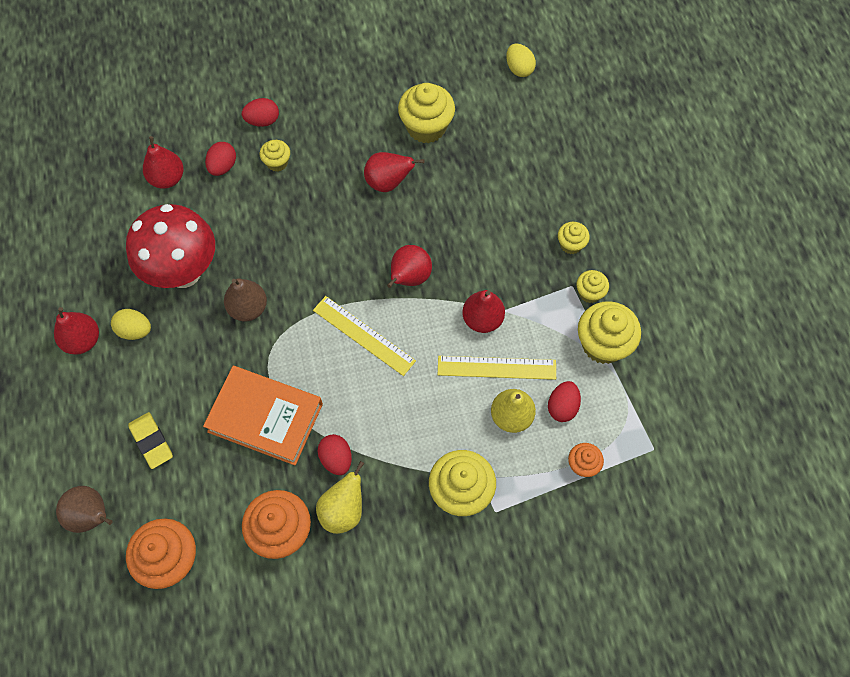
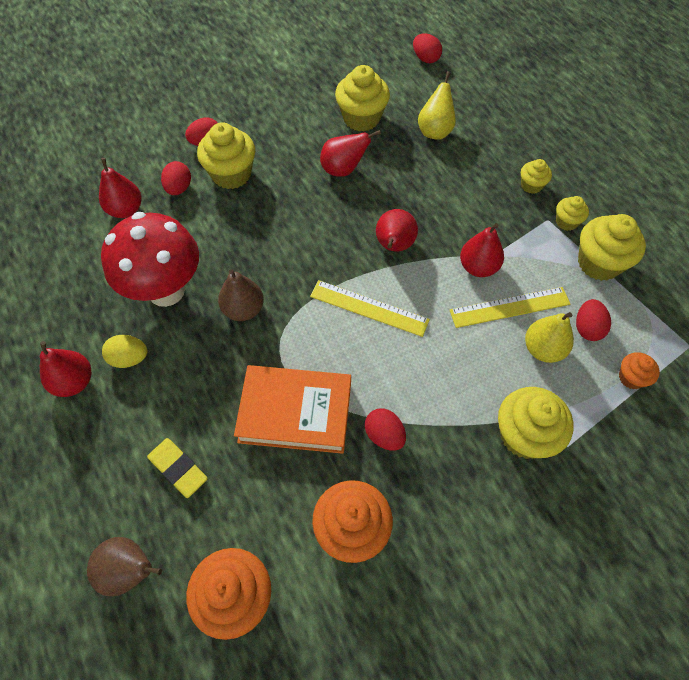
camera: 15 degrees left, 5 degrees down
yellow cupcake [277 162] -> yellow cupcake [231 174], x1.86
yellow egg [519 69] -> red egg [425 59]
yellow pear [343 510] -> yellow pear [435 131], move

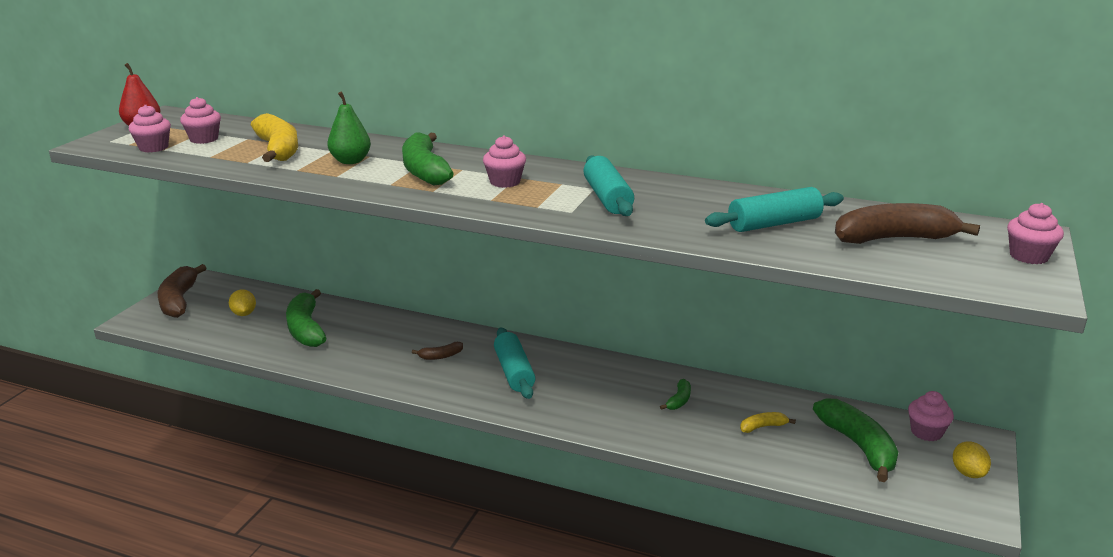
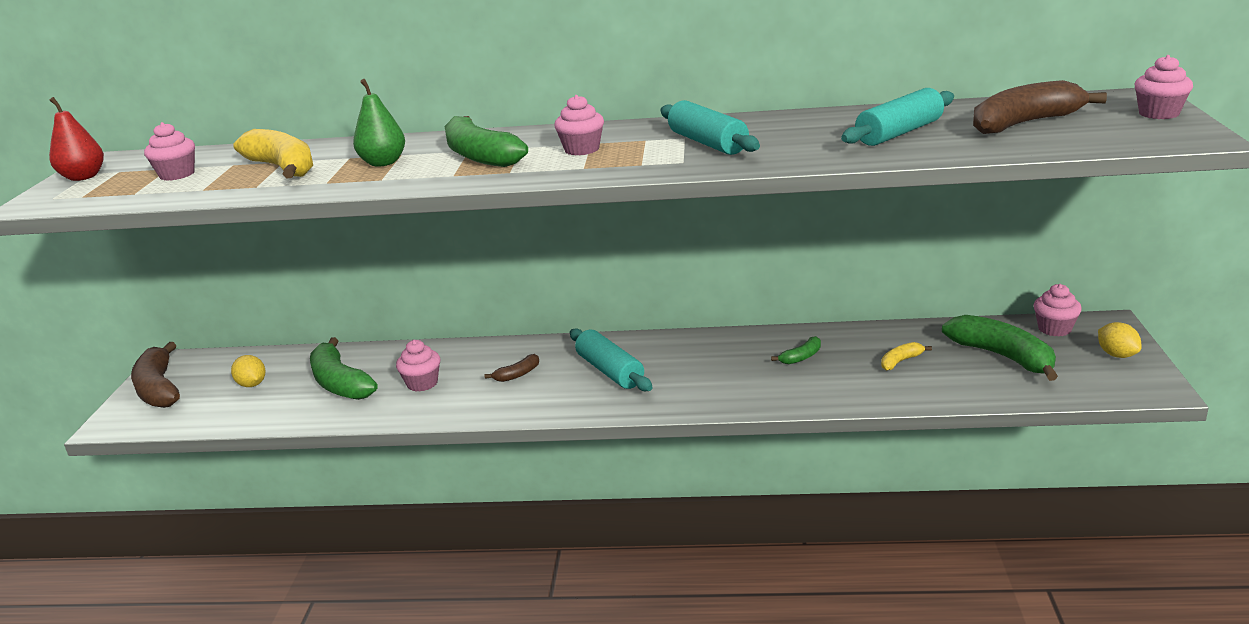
camera: 15 degrees left, 0 degrees up
pink cupcake [153 148] -> pink cupcake [422 383], move
green banana [679 400] -> green banana [801 357], 45 degrees clockwise

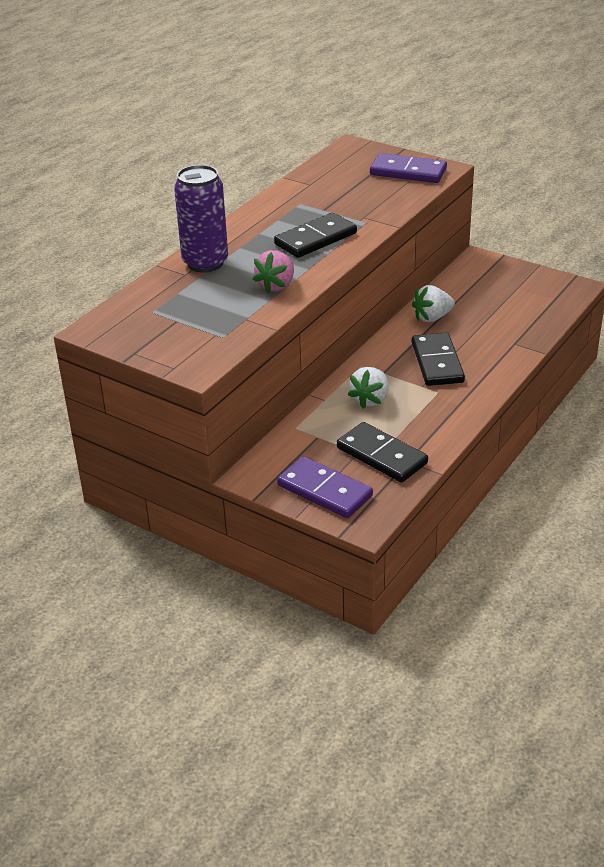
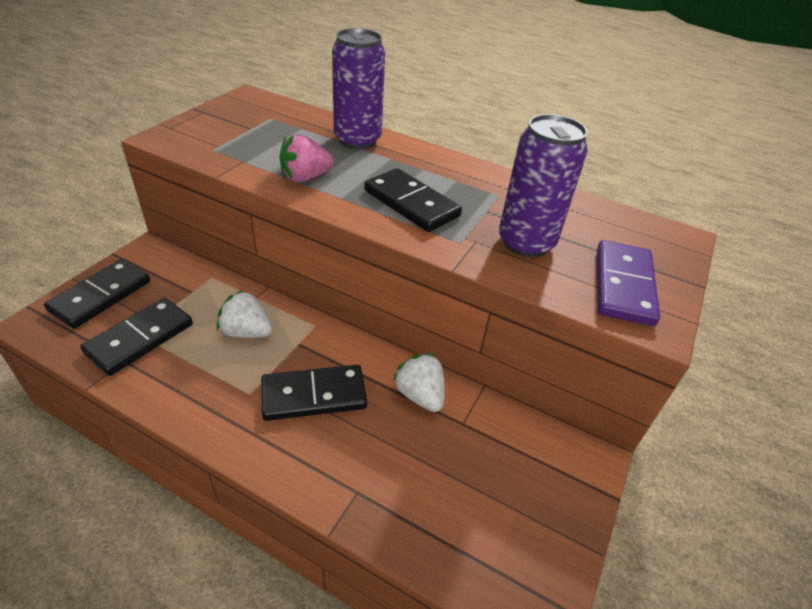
camera: 80 degrees right, 5 degrees up
purple domino [325 490] -> black domino [101 296]
pink strawberry [276 285] -> pink strawberry [305 177], 45 degrees counterclockwise
none -> purple can [526 243]

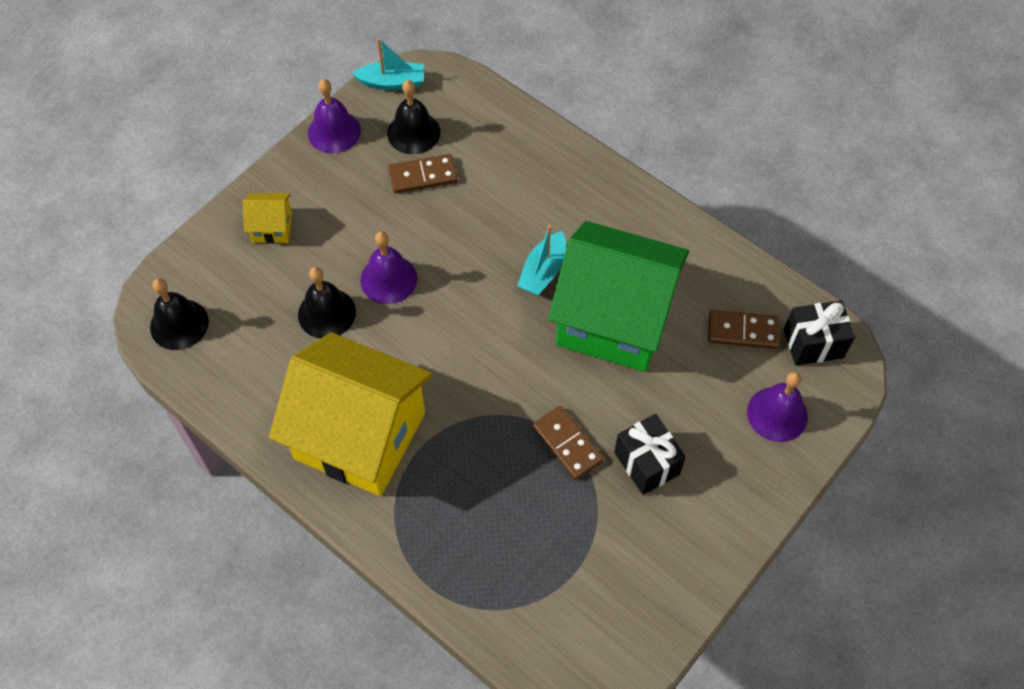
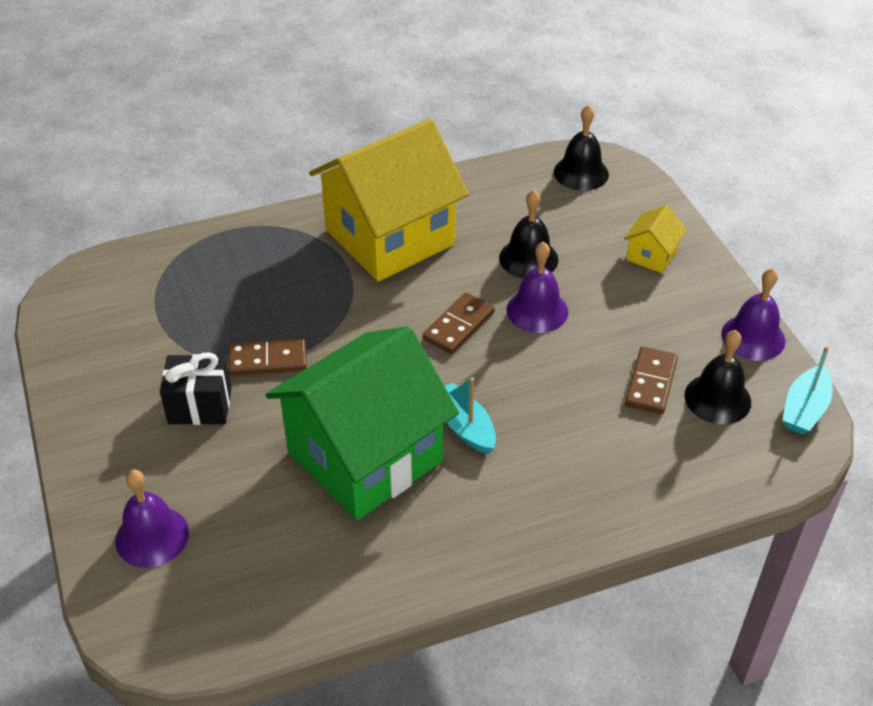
camera: 120 degrees right, 15 degrees down
brown domino [742 331] -> brown domino [459 326], move
black gift [813 343] -> none

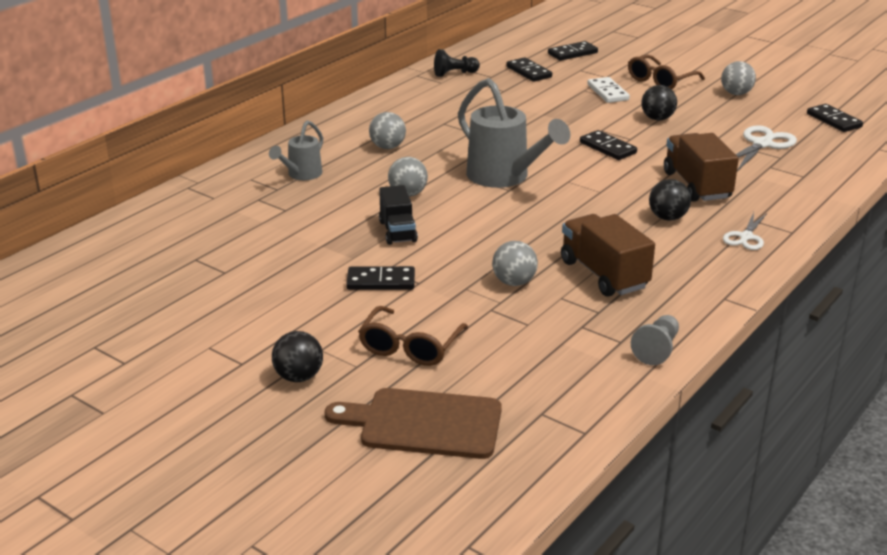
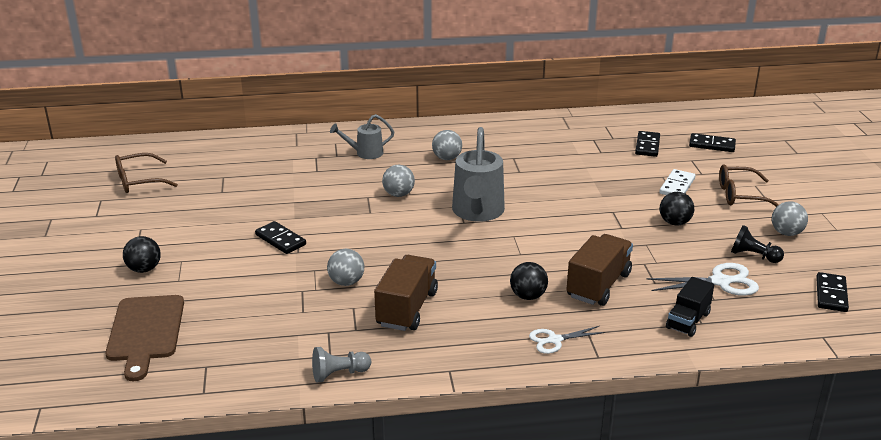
camera: 45 degrees right, 0 degrees up
brown cutting board [424 423] -> brown cutting board [145 332], 150 degrees counterclockwise
brown glasses [410 346] -> brown glasses [139 181], move
black truck [398 231] -> black truck [688 321], move
black pawn [454 74] -> black pawn [753 256], move
black domino [608 148] -> none

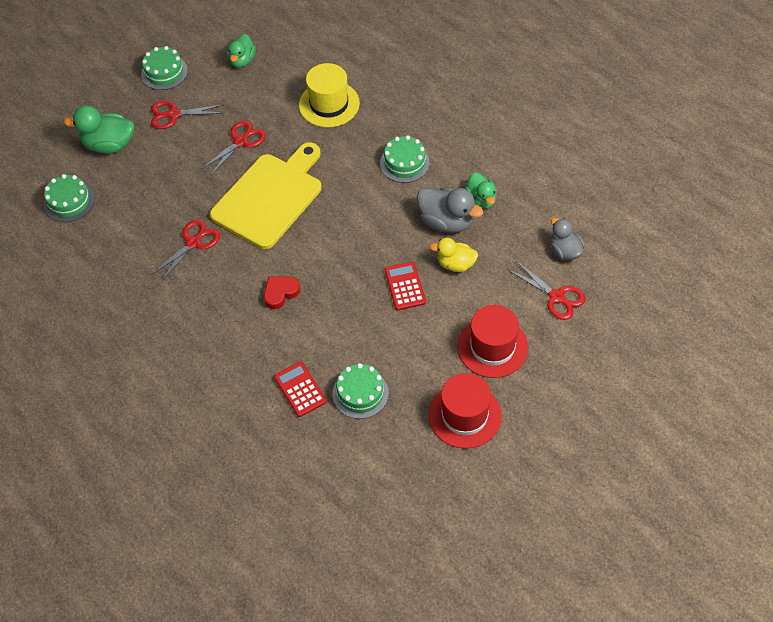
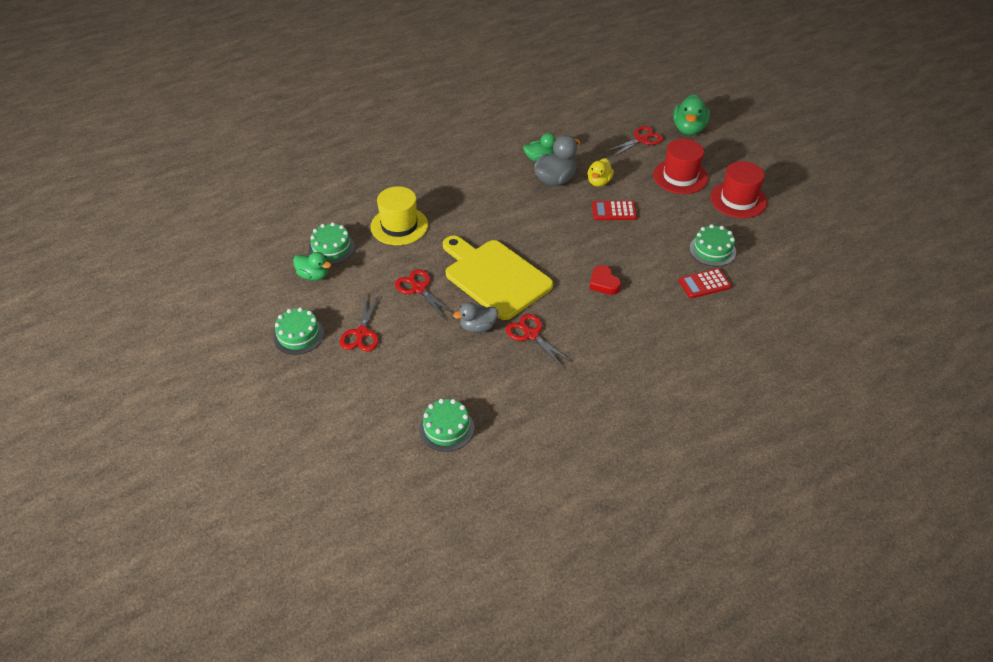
camera: 80 degrees left, 10 degrees down
green cake [404 163] -> green cake [331 248], move
grey duck [565 251] -> grey duck [478 327], move
green duck [109 145] -> green duck [689 129], move

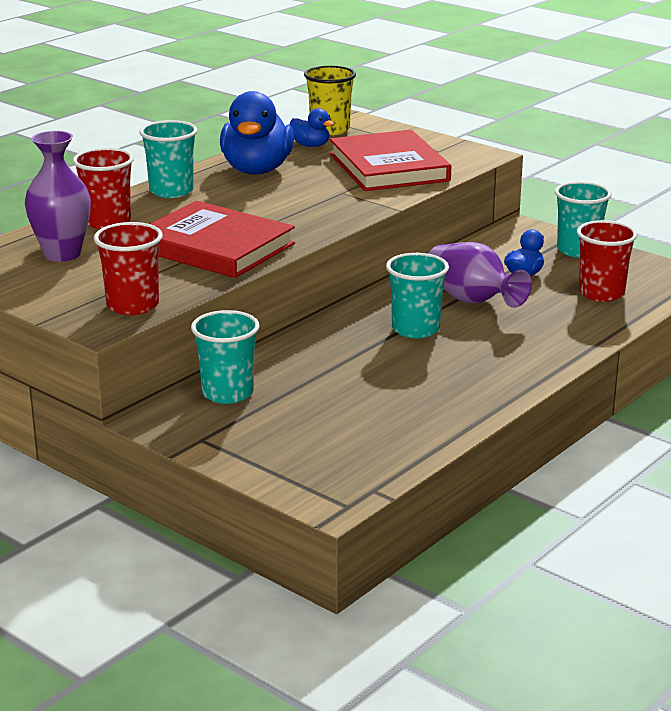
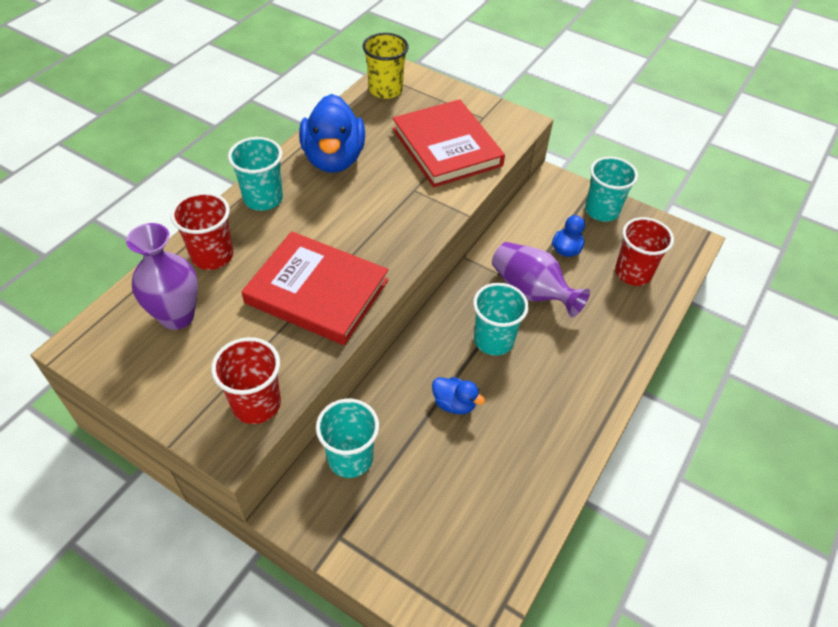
camera: 10 degrees left, 25 degrees up
blue duck [310 145] -> blue duck [454 403], move

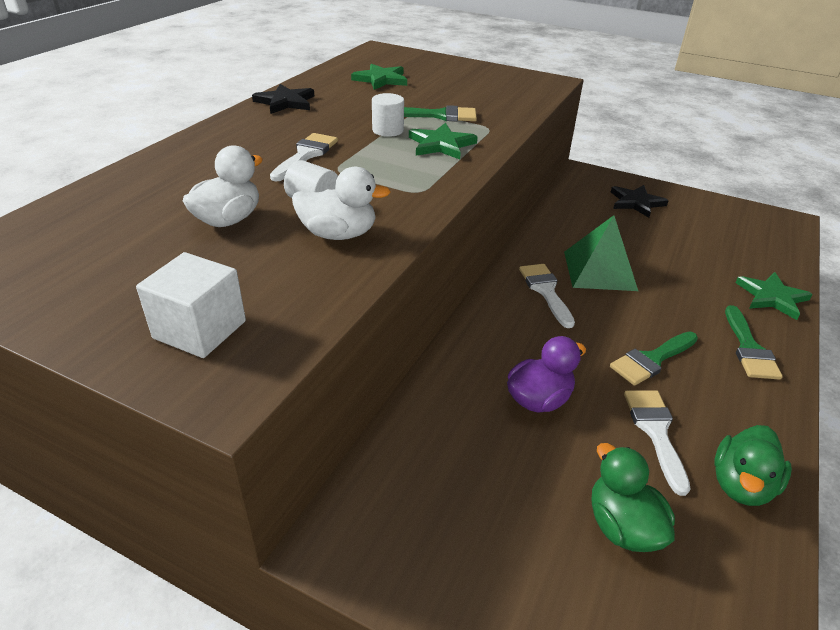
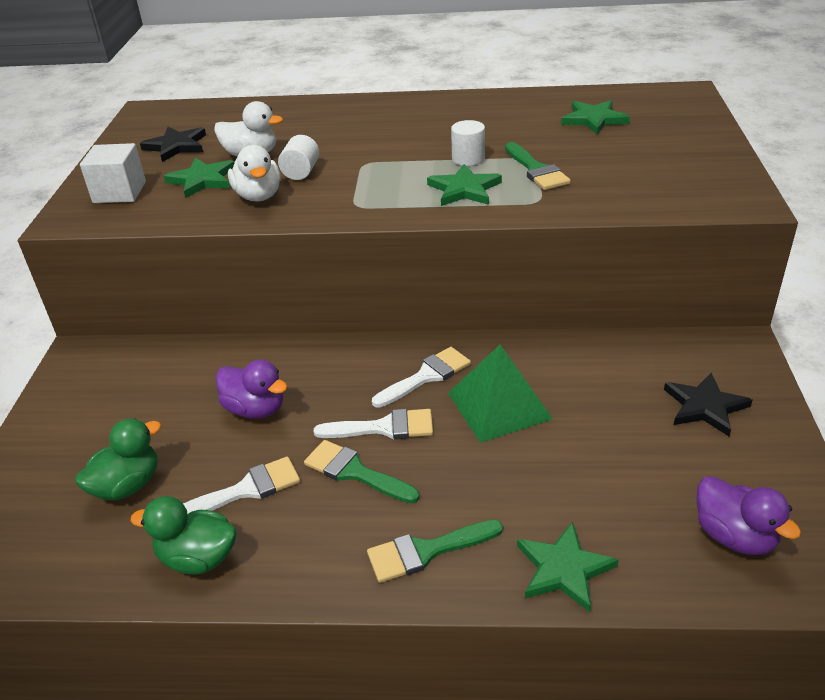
camera: 70 degrees right, 0 degrees up
black star [285 102] -> black star [176 146], move
none -> green star [202 180]
white brush [306 155] -> white brush [384 427], move
none -> purple duck [734 536]

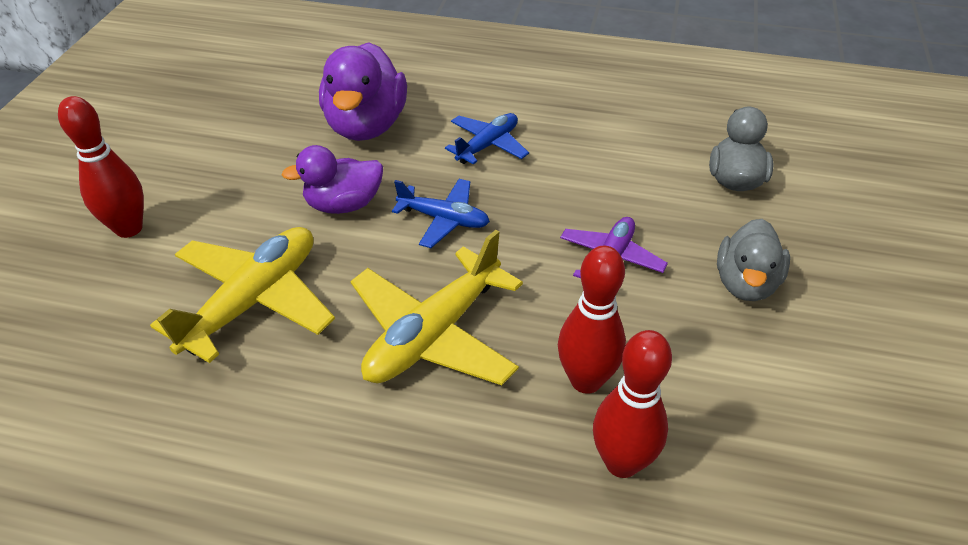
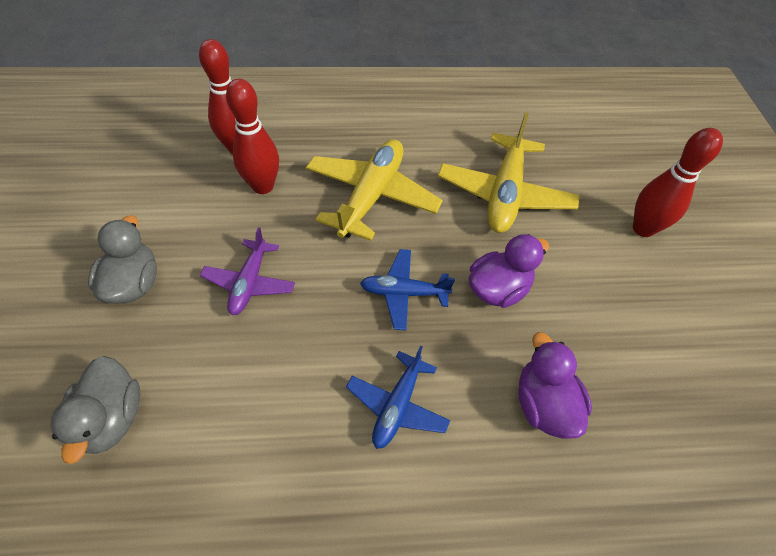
camera: 160 degrees right, 10 degrees up
purple duck [366 125] -> purple duck [543 404], x0.65

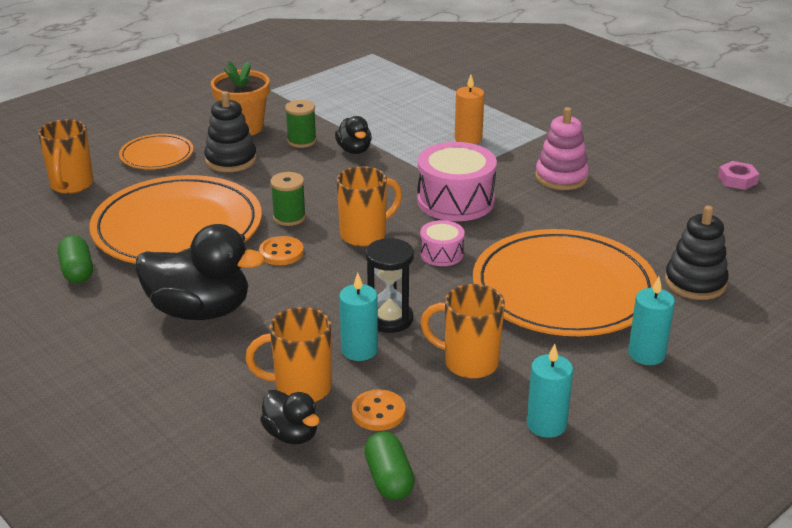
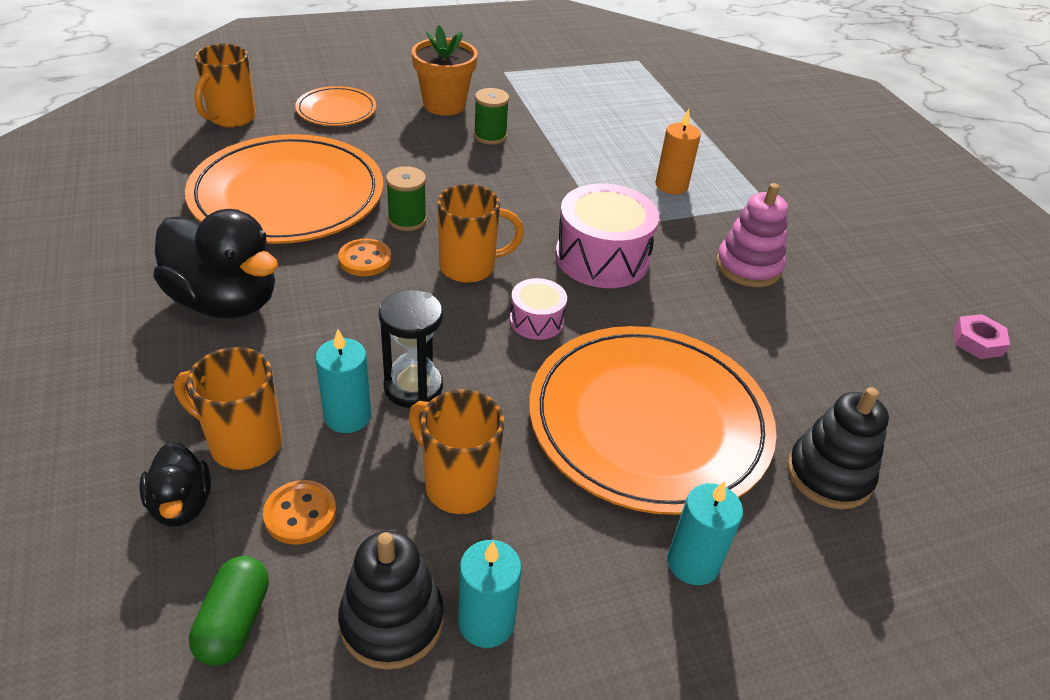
camera: 20 degrees right, 10 degrees up
black stacking toy [231 160] -> black stacking toy [392 621], move
green capsule [77 271] -> none
black duck [354 150] -> none

